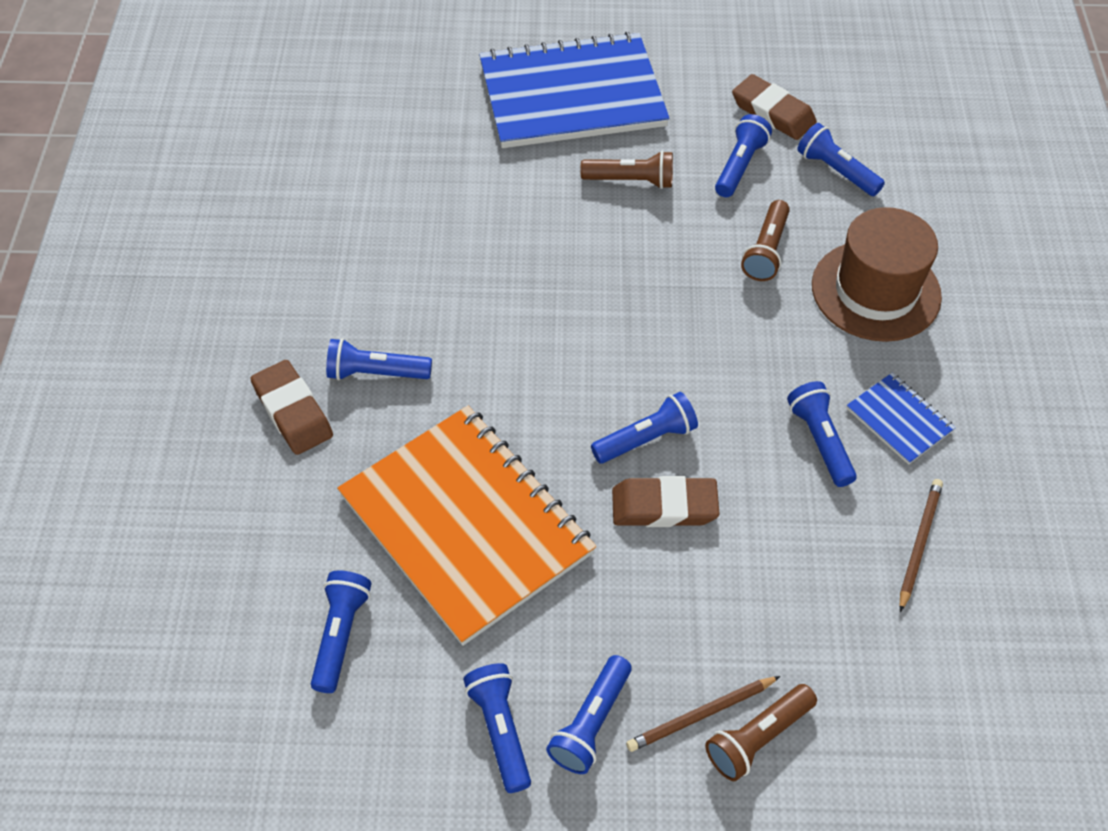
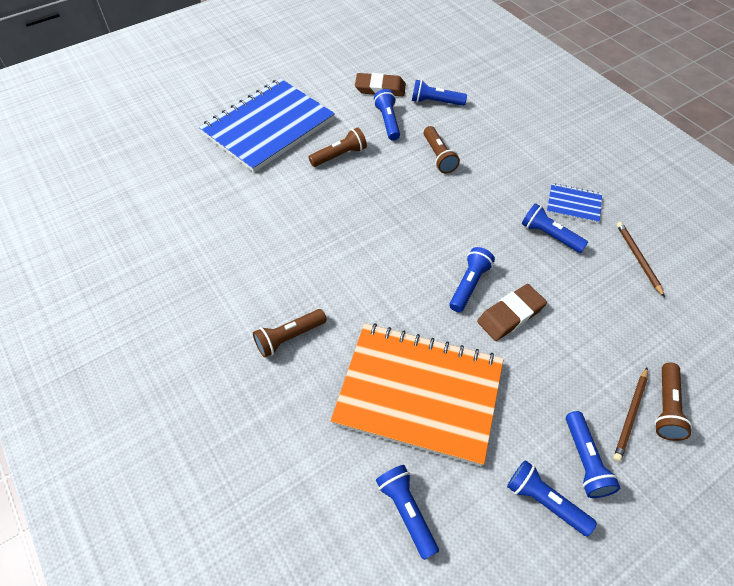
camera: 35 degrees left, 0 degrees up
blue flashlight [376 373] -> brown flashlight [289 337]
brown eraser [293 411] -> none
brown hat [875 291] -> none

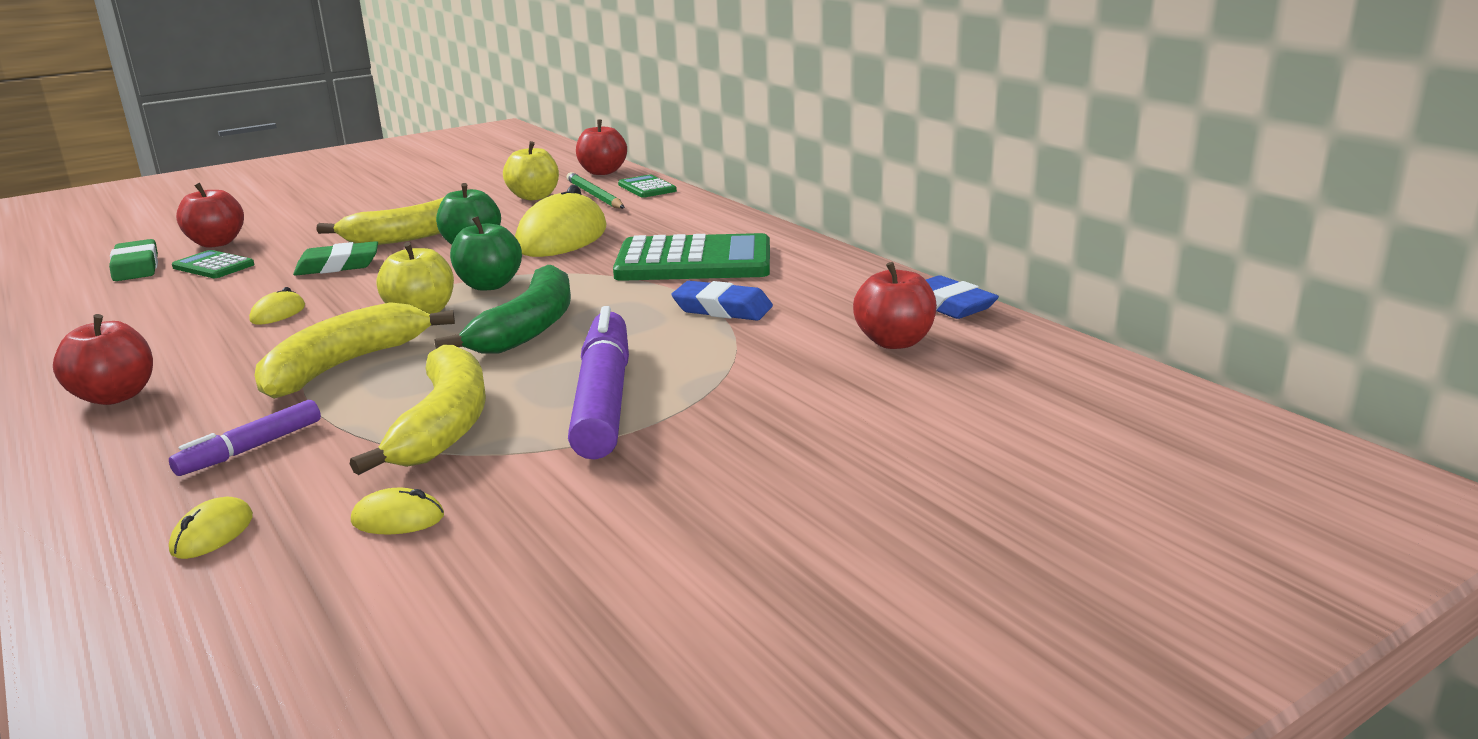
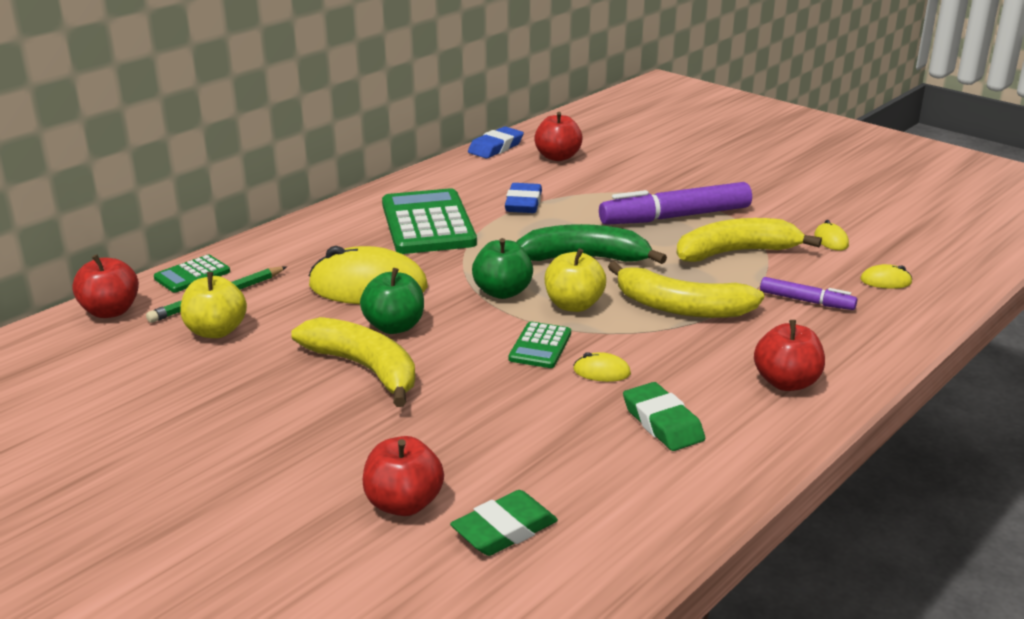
camera: 105 degrees left, 5 degrees up
green calculator [213 266] -> green calculator [540 346], move
green eraser [338 266] -> green eraser [662 423], move

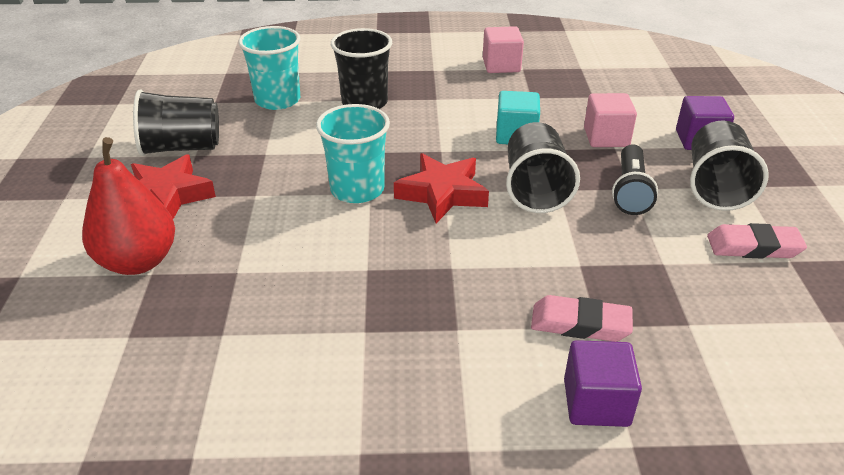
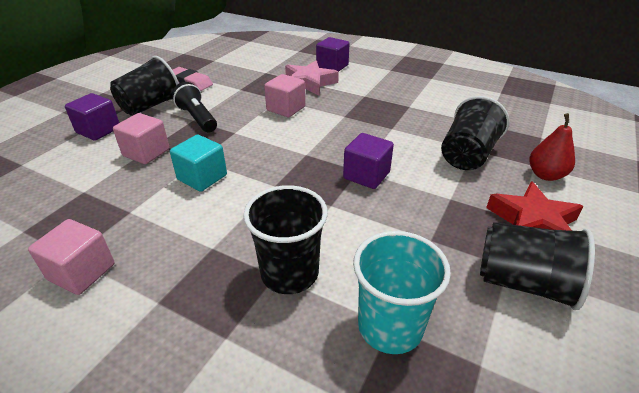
camera: 150 degrees left, 0 degrees up
black flashlight [630 191] -> black flashlight [197 118], 75 degrees counterclockwise
none -> pink cube [286 109]
pink eraser [580 324] -> pink star [309 83]
turquoise cup [357 189] -> purple cube [366 175]
black cup [535 189] -> black cup [467 155], move
red pear [138 261] -> red pear [545 175], x0.64
red star [442 193] -> none

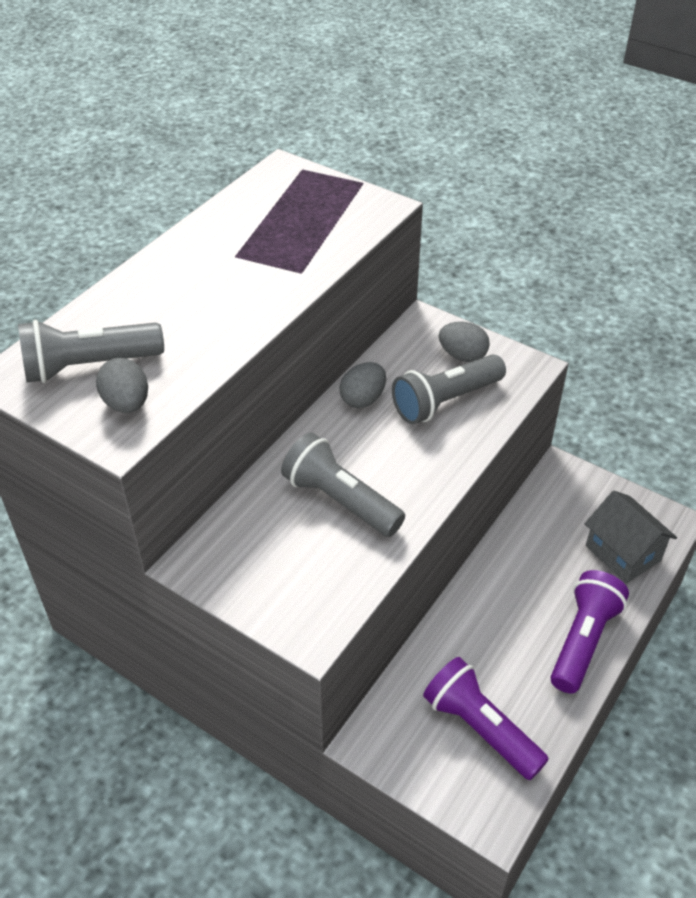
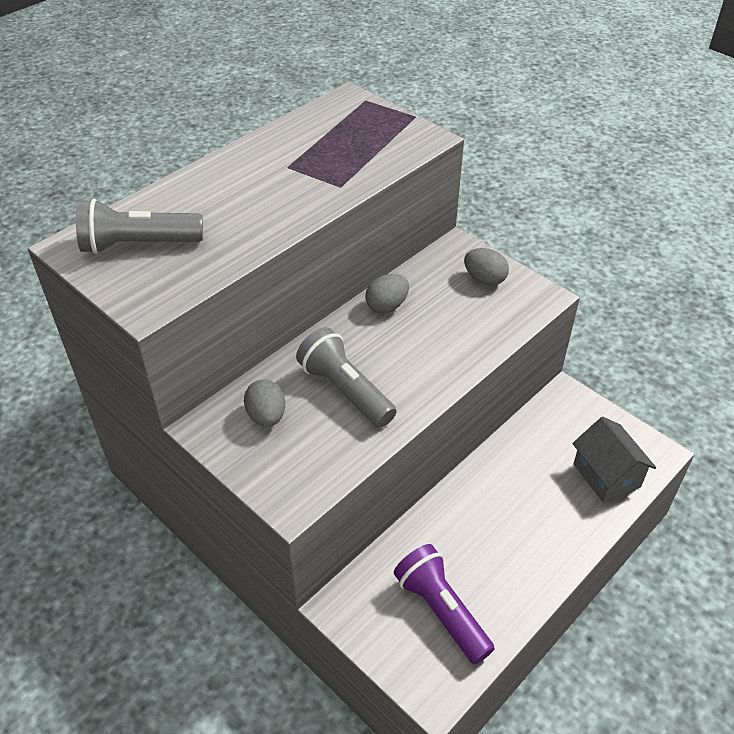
camera: 10 degrees right, 0 degrees up
grey egg [127 403] -> grey egg [266 416], move
grey flashlight [445 401] -> none
purple flashlight [583 640] -> none

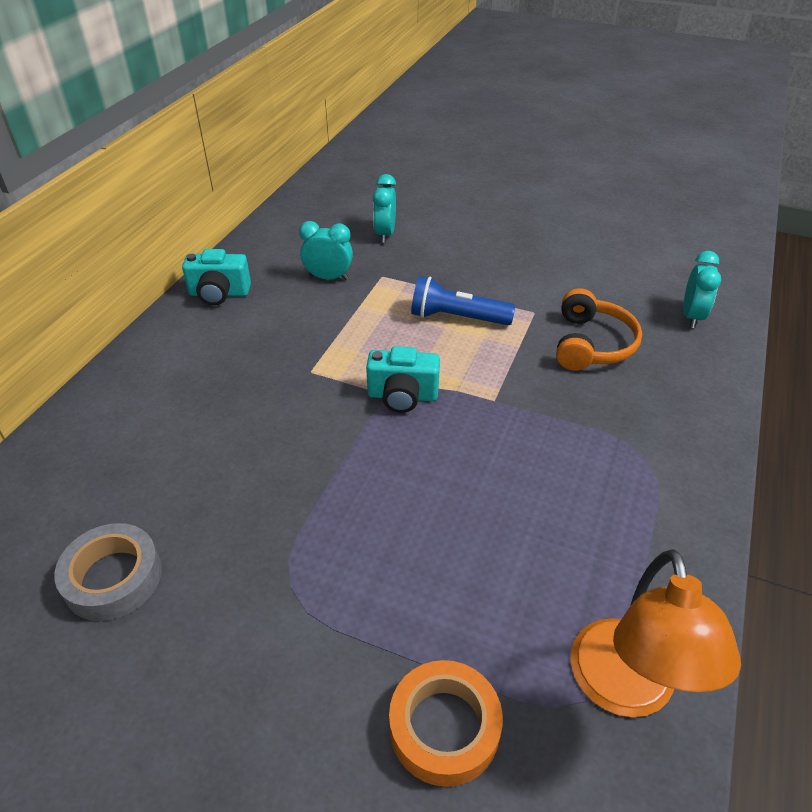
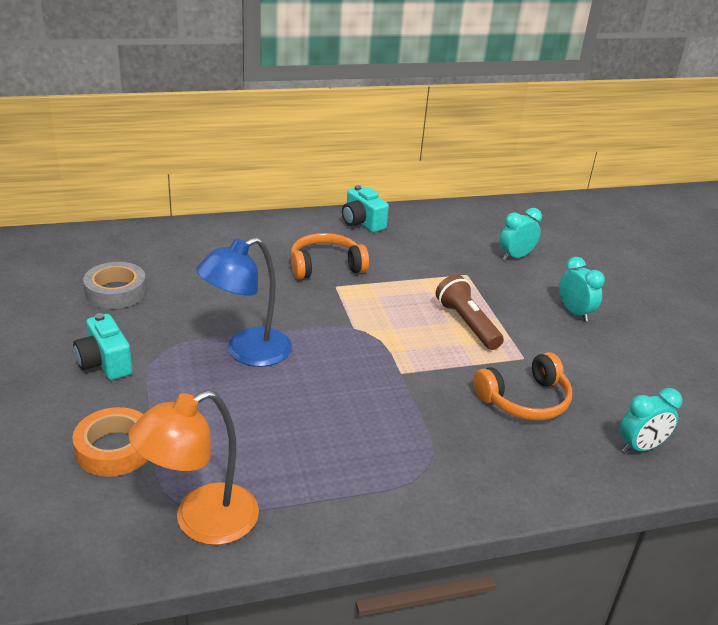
camera: 50 degrees right, 10 degrees down
turquoise camera [402 396] -> turquoise camera [105 363], move
none -> blue lamp [247 352]
none -> orange headphones [325 266]
blue flashlight [457 318] -> brown flashlight [467 324]
turquoise clock [328 278] -> turquoise clock [574 313], move

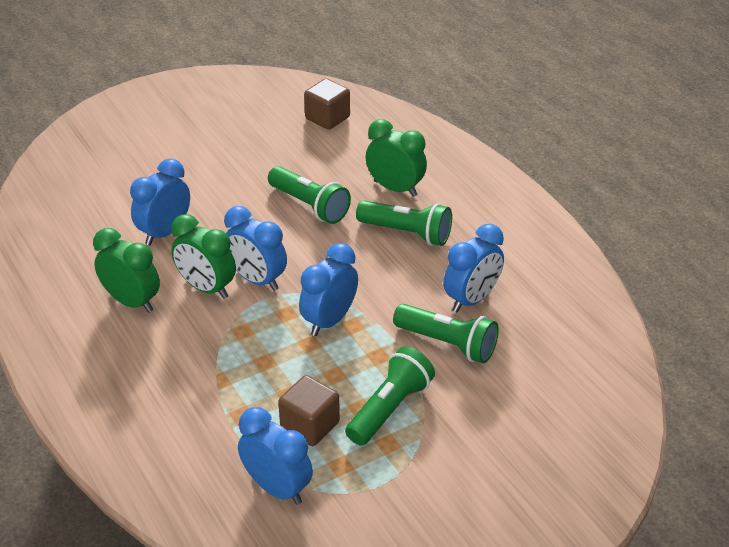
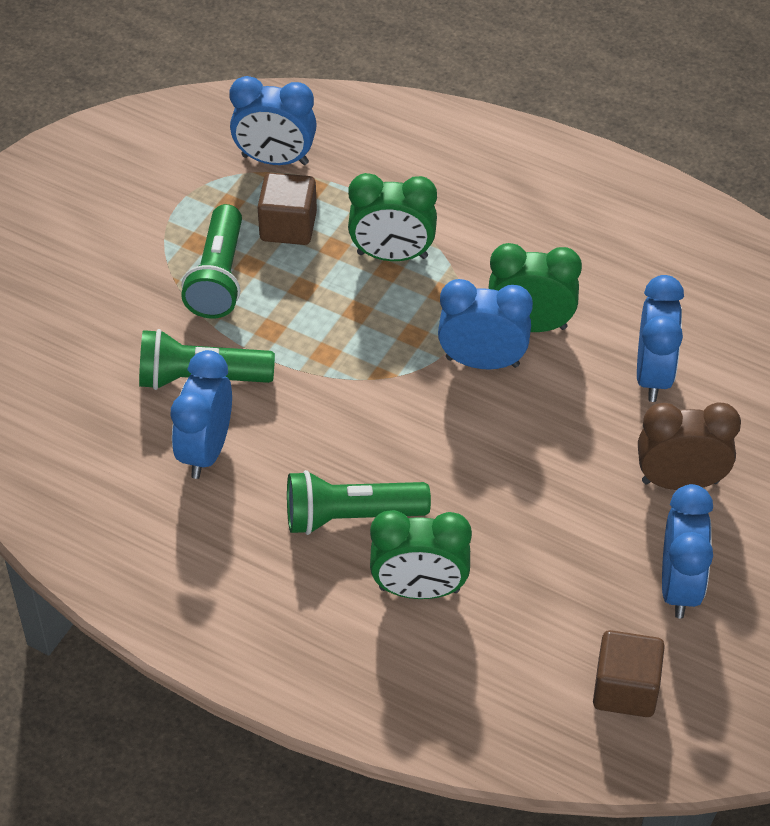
camera: 150 degrees right, 10 degrees up
green clock [132 302] -> green clock [392 255], move
none -> brown clock [680 481]
blue clock [329 321] -> blue clock [679 586], move
green flashlight [309 205] -> none

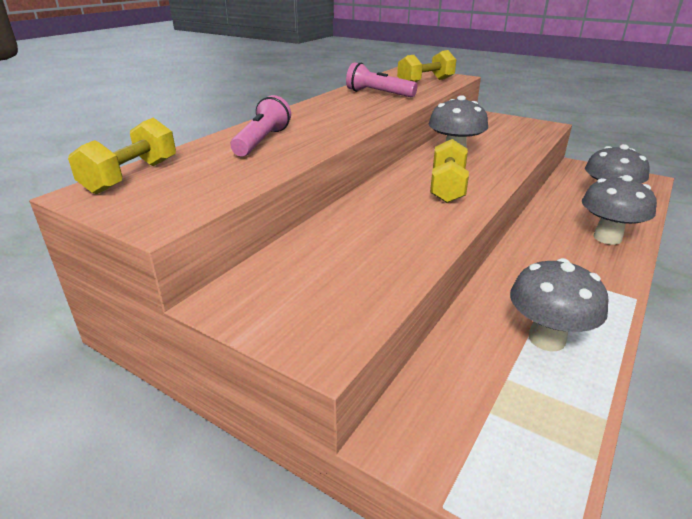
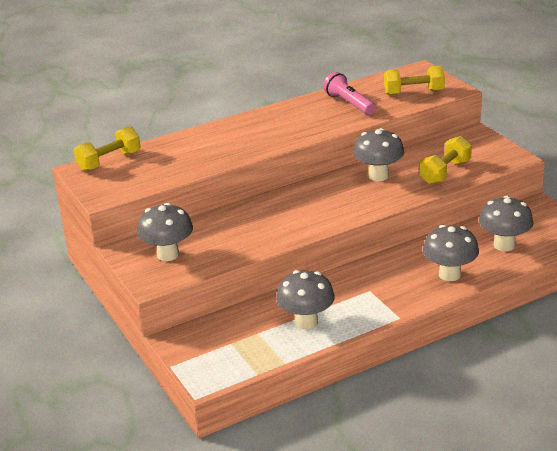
camera: 30 degrees right, 0 degrees up
none -> grey mushroom [168 254]
yellow dumbbell [447 187] -> yellow dumbbell [445 172], move
pink flashlight [262 141] -> none

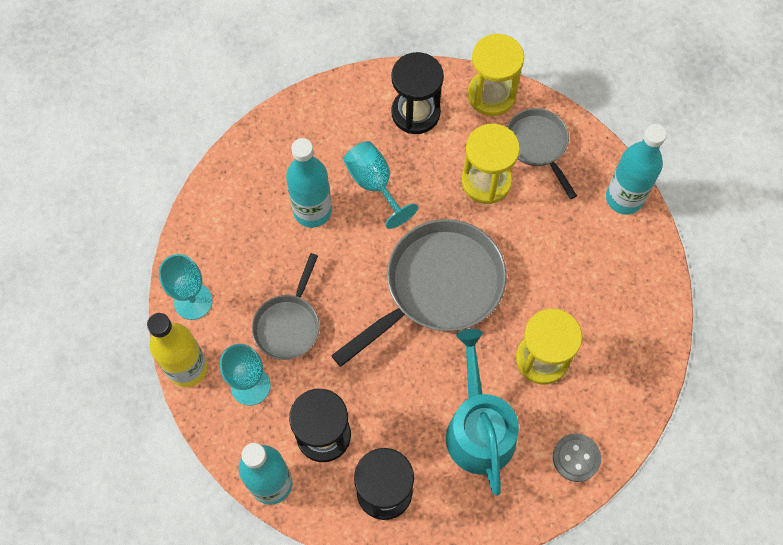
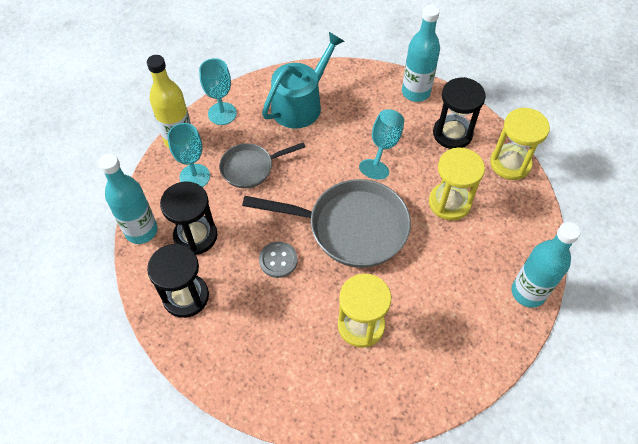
camera: 50 degrees right, 10 degrees down
grey button [576 458] -> grey button [278 260], move
turquoise watering can [478 428] -> turquoise watering can [301 104], move
turquoise bottle [312 211] -> turquoise bottle [415 92], move
grey pan [538 145] -> none

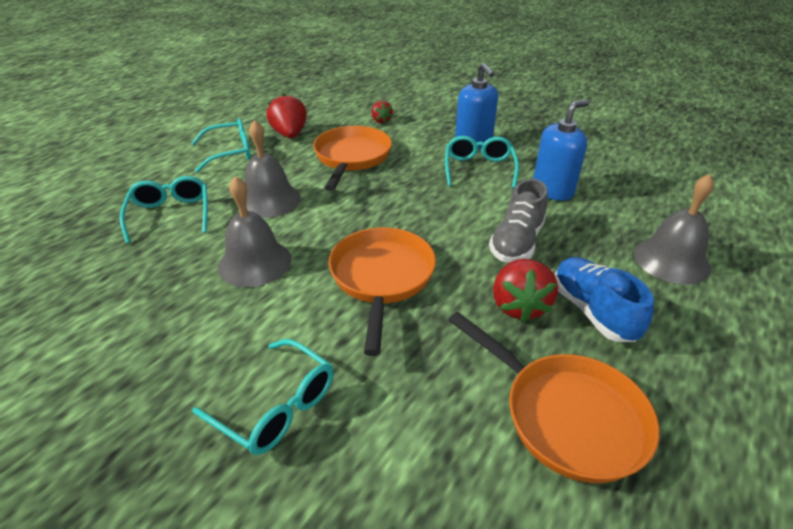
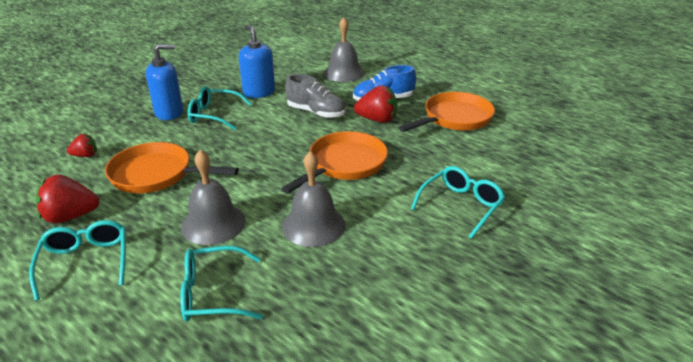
camera: 85 degrees left, 5 degrees down
orange pan [382 278] -> orange pan [344 164], 120 degrees clockwise

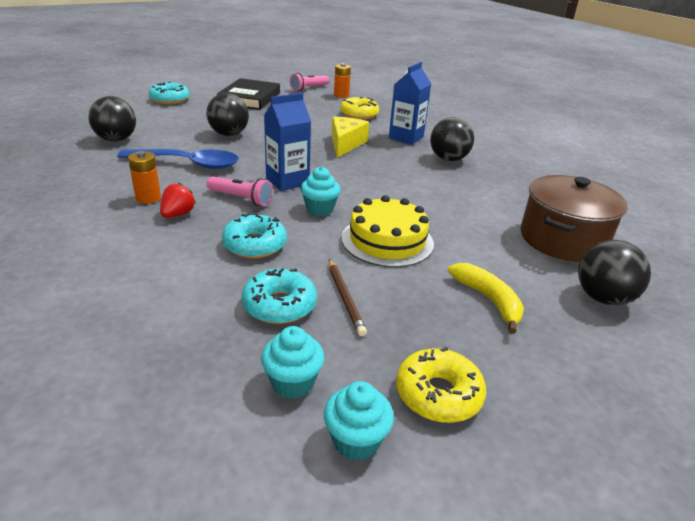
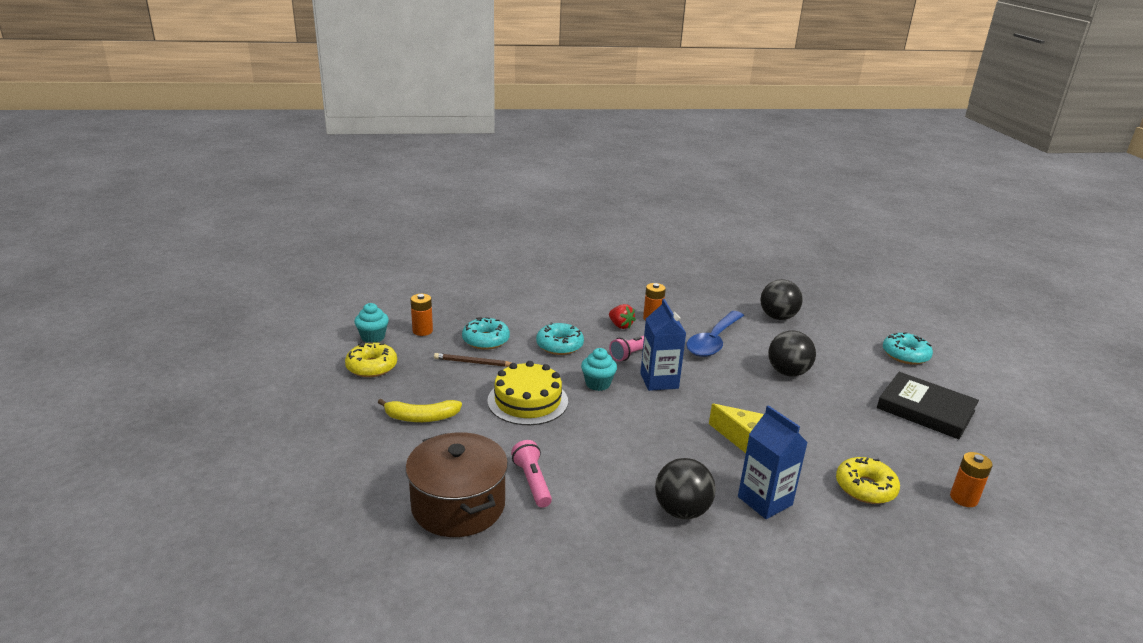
camera: 115 degrees right, 5 degrees down
turquoise cupcake [292 382] -> orange battery [422 331]
pink flashlight [309 88] -> pink flashlight [532 482], move
black ball [602 298] -> none

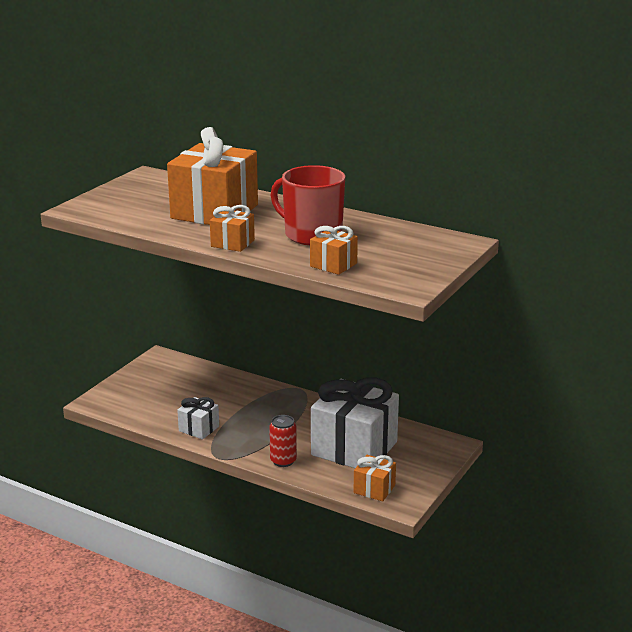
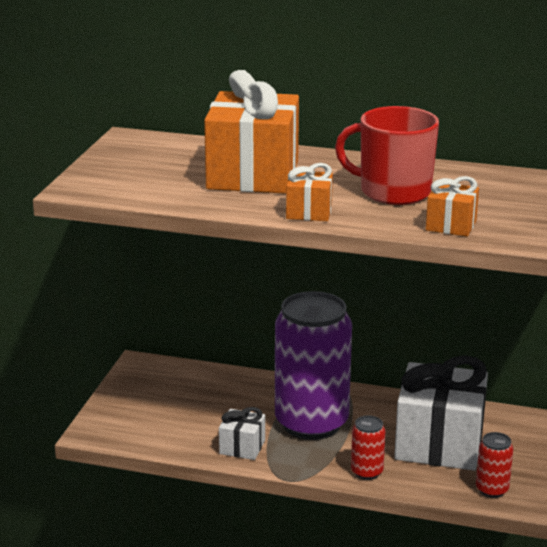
camera: 15 degrees left, 0 degrees up
none -> purple can [311 423]
orange gift [374 489] -> red can [492 489]

